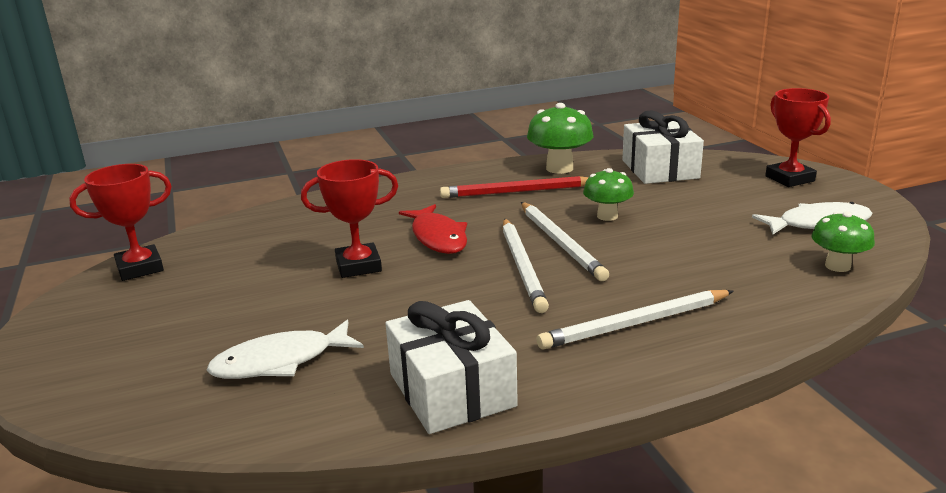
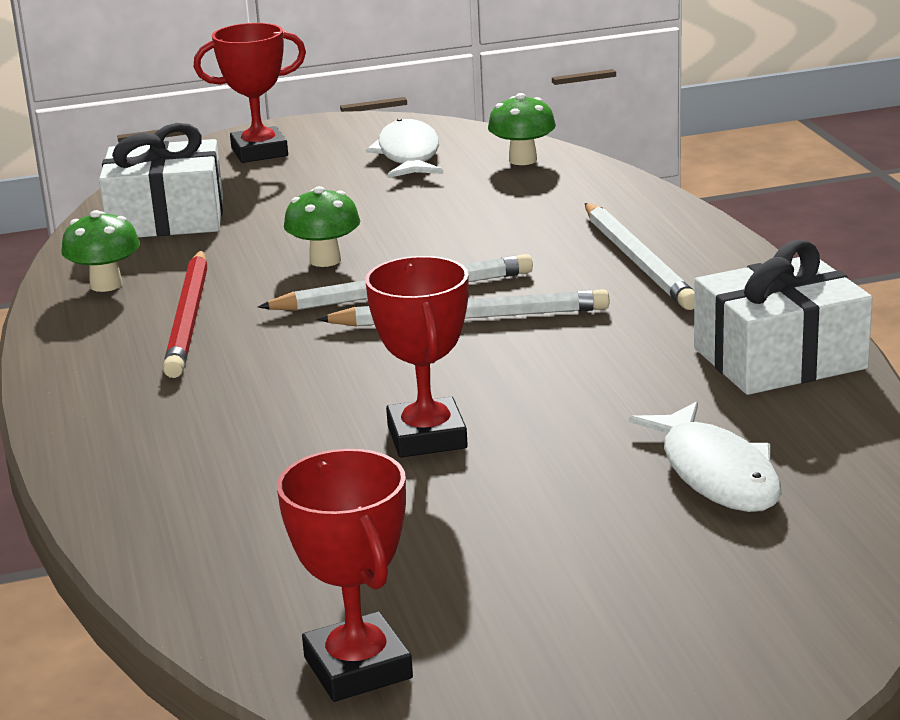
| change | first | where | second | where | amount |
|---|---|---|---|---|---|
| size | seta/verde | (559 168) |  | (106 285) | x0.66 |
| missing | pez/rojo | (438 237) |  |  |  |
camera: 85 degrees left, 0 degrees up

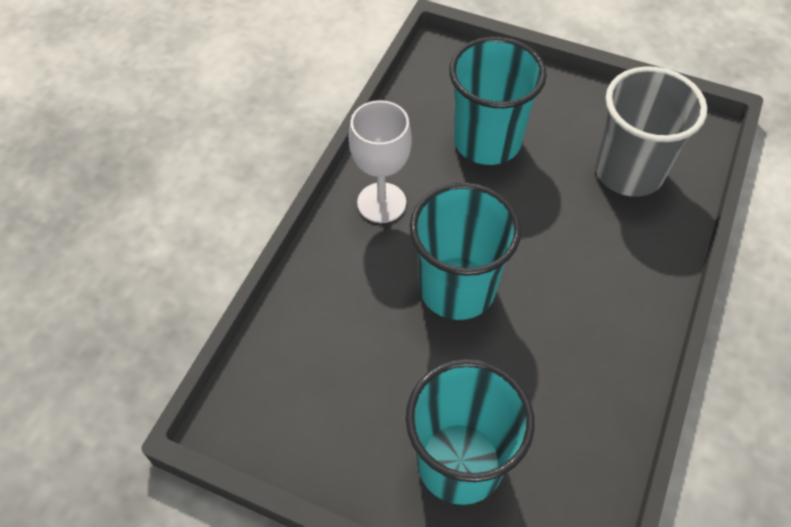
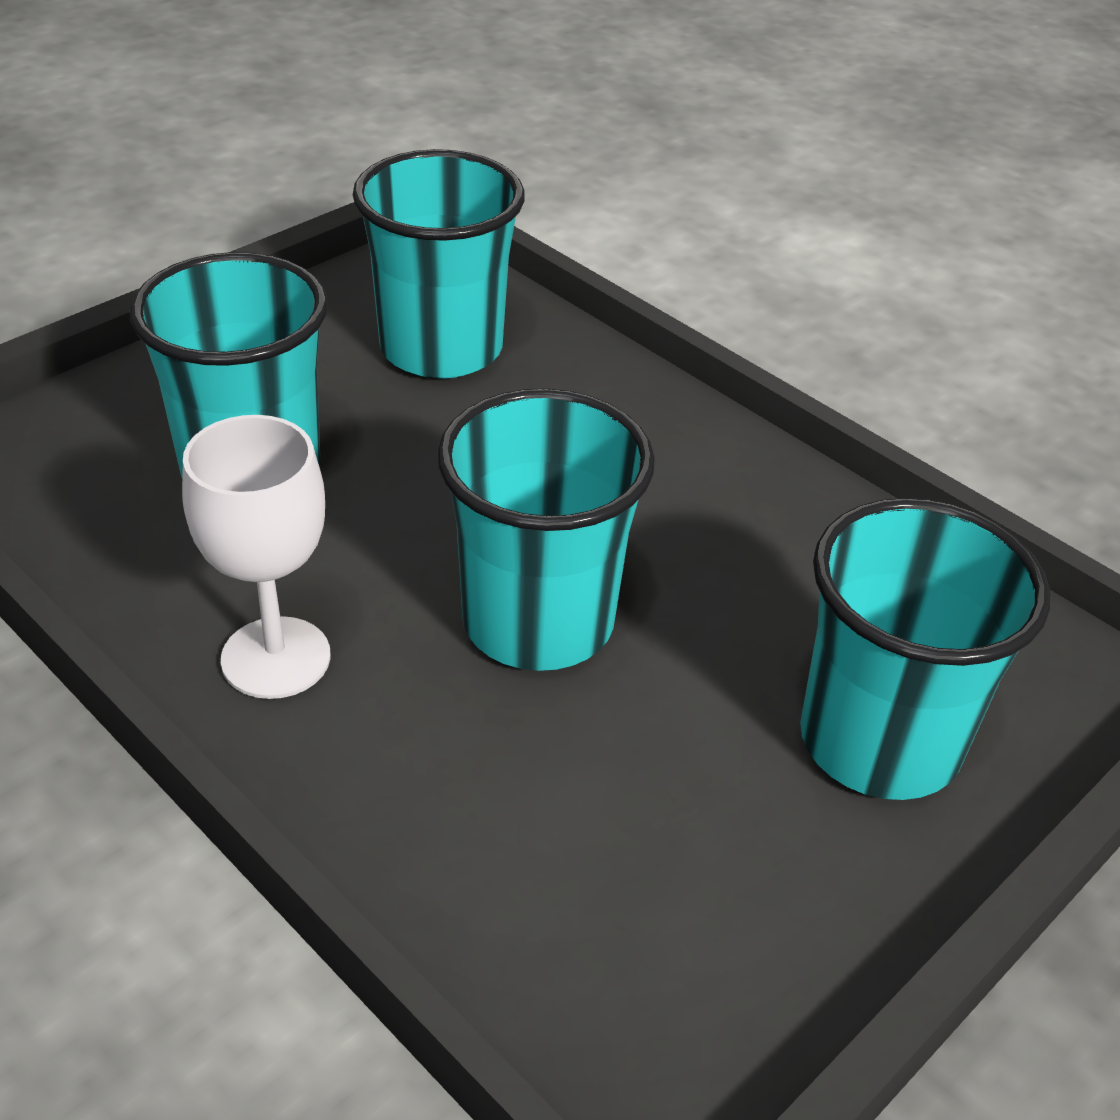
| change | first | where | second | where | amount |
|---|---|---|---|---|---|
| colour | vaso/gris | (628 171) | vaso/turquesa | (441 348) |  |
camera: 70 degrees left, 15 degrees down

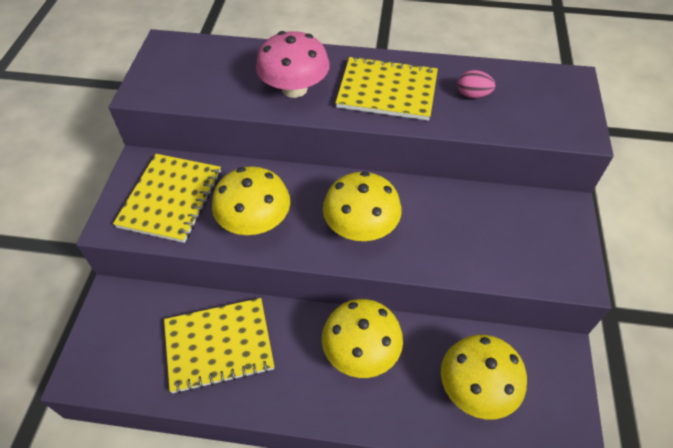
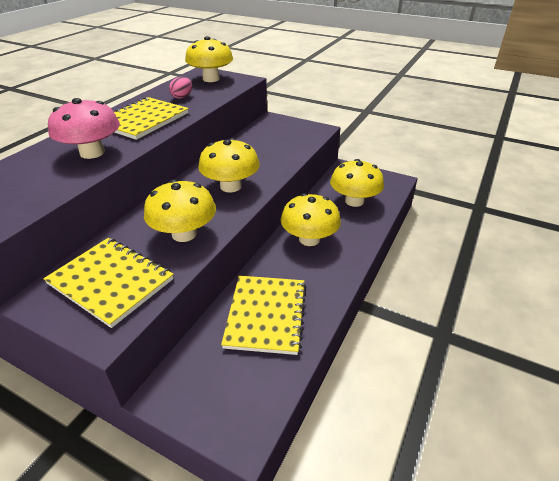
| change | first | where | second | where | amount |
|---|---|---|---|---|---|
| appeared |  |  | seta/amarillo | (211 79) |  |
camera: 70 degrees left, 15 degrees down

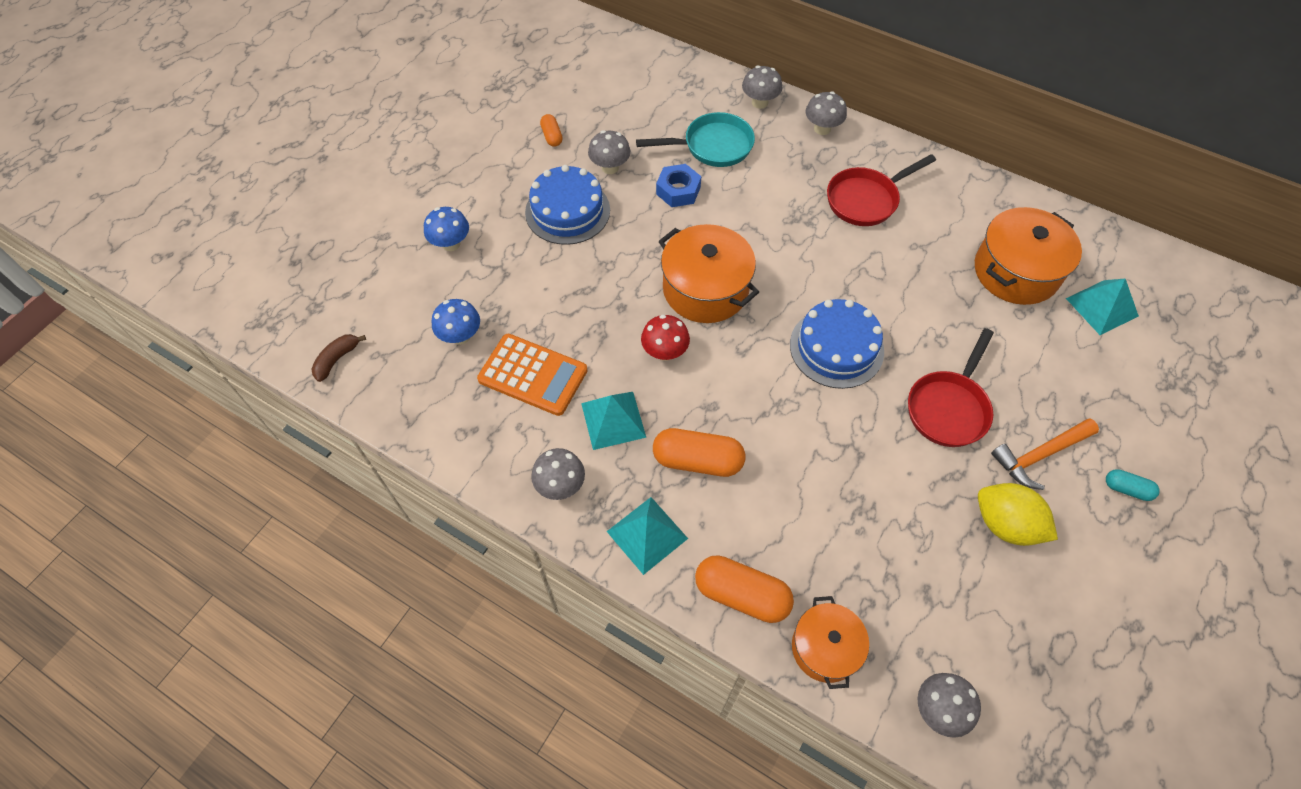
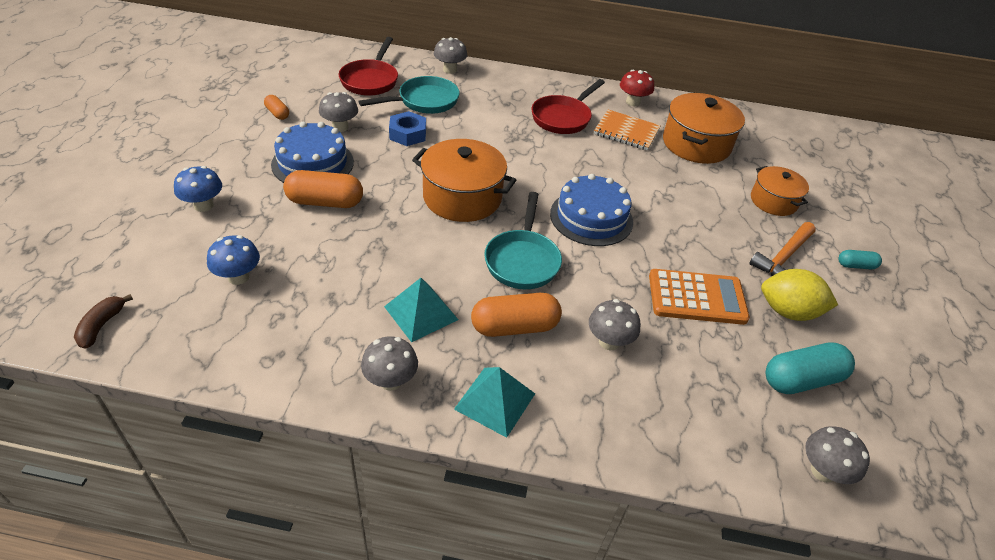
| change | first | where | second | where | amount |
|---|---|---|---|---|---|
| relocated | cápsula/naranja | (741 595) |  | (325 202) |  |
| relocated | sartén/rojo | (949 407) |  | (370 80) |  |
| appeared |  |  | sartén/turquesa | (522 260) |  |
| relocated | seta/gris | (822 129) |  | (609 342) |  |
| appeared |  |  | cuaderno/naranja | (626 132) |  |
| relocated | seta/rojo | (665 352) |  | (633 102) |  |
| relocated | calculadora/naranja | (533 375) |  | (697 297) |  |
| relocated | olla/naranja | (825 648) |  | (773 201) |  |
| appeared |  |  | cápsula/turquesa | (802 380) |  |
| missing | pirámide/turquesa | (1102 307) |  |  |  |
camera: 25 degrees left, 15 degrees down

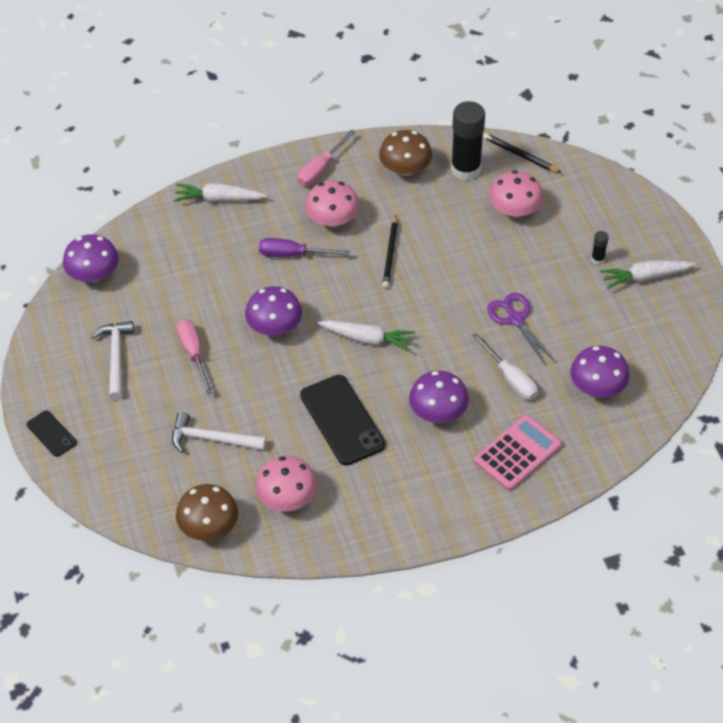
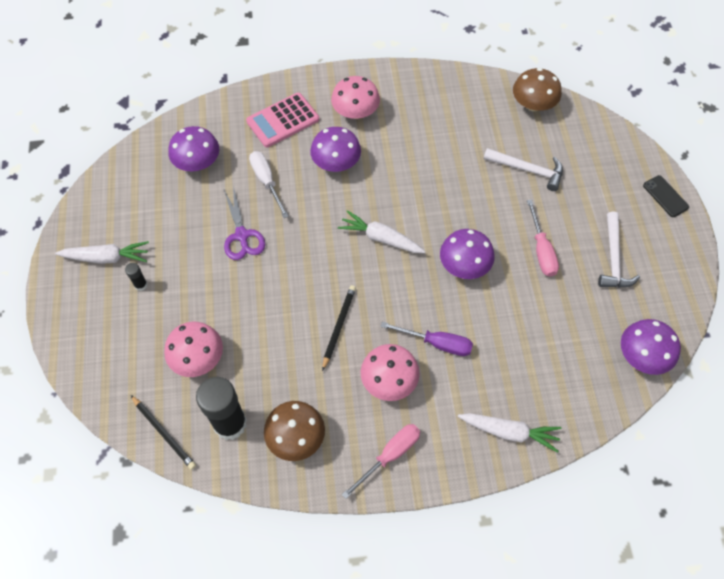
| change | first | where | second | where | amount |
|---|---|---|---|---|---|
| relocated | seta/rosa | (287 498) |  | (355 112) |  |
| missing | móvil/negro | (342 420) |  |  |  |
camera: 170 degrees left, 10 degrees up

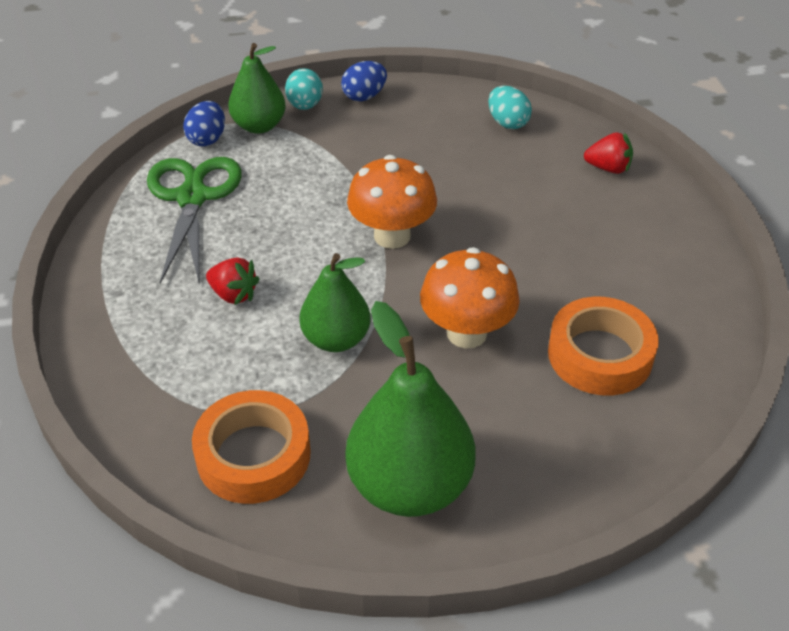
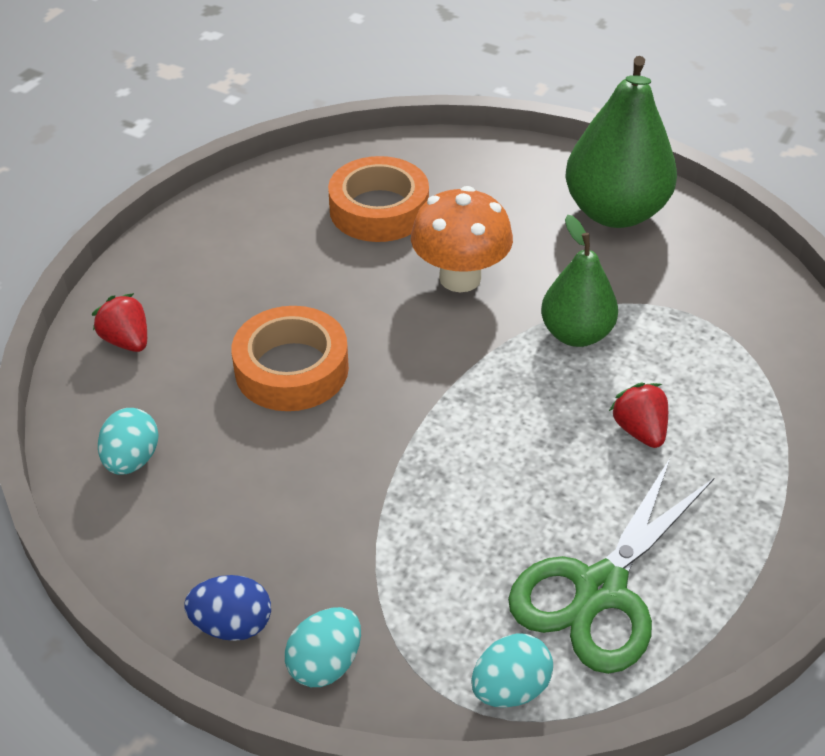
| change | first | where | second | where | amount |
|---|---|---|---|---|---|
| relocated | cinta adhesiva/naranja | (253 455) |  | (291 369) |  |
| colour | huevo/azul | (207 139) | huevo/turquesa | (510 688) |  |
| missing | pera/verde | (259 126) |  |  |  |
| missing | seta/naranja | (392 236) |  |  |  |
camera: 140 degrees left, 0 degrees up

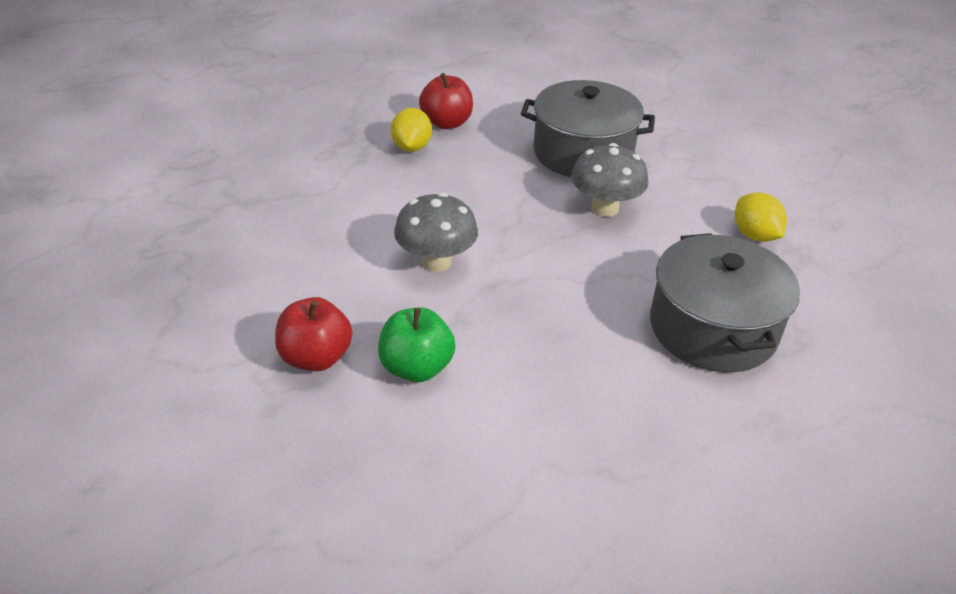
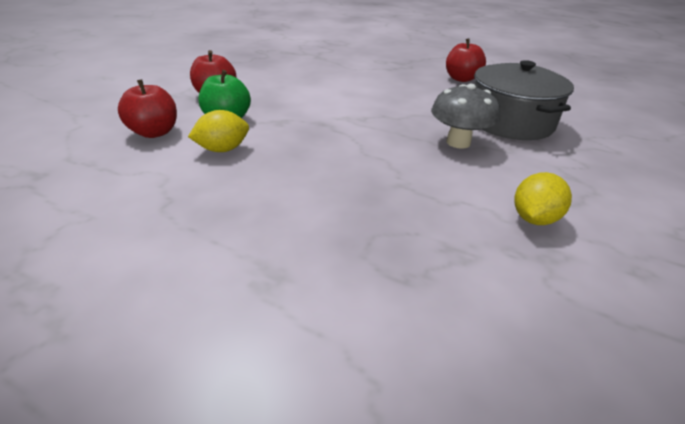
| change | first | where | second | where | amount |
|---|---|---|---|---|---|
| appeared |  |  | manzana/rojo | (154 132) |  |
| relocated | limón/amarillo | (411 147) |  | (223 149) |  |
| missing | seta/gris | (436 262) |  |  |  |
| missing | olla/gris | (713 328) |  |  |  |
camera: 60 degrees right, 5 degrees down

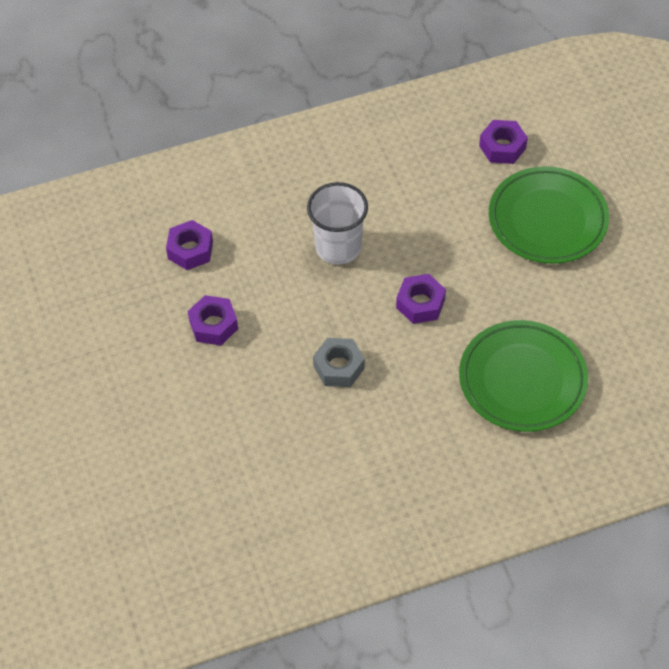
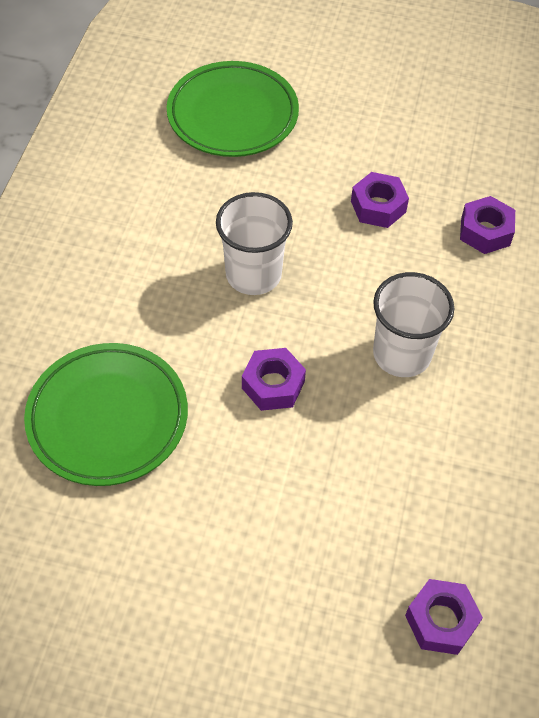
| change | first | where | second | where | amount |
|---|---|---|---|---|---|
| relocated | plato/verde | (547 220) |  | (232 115) |  |
| exchanged | tuerca/gris | (339 367) | vaso/blanco | (253 274) |  |
camera: 120 degrees right, 0 degrees up

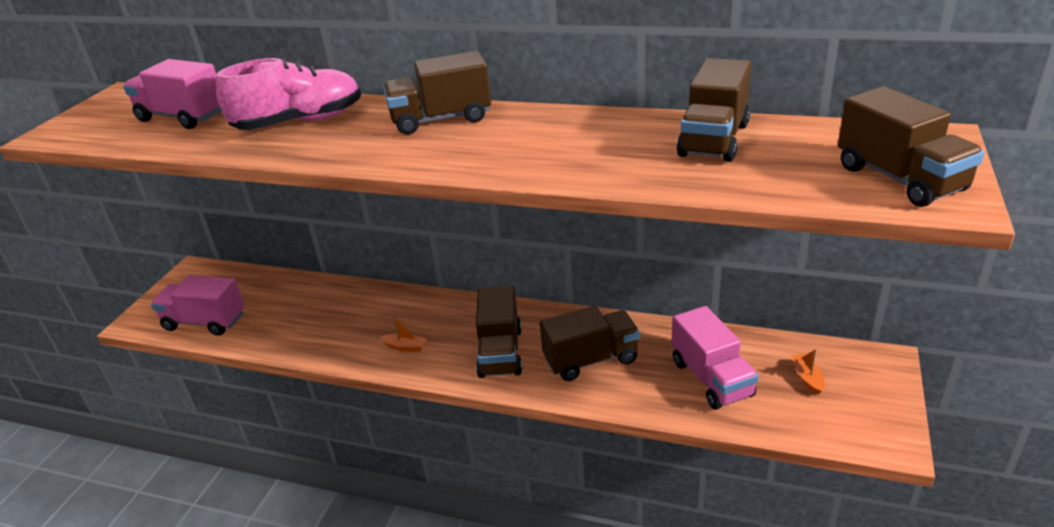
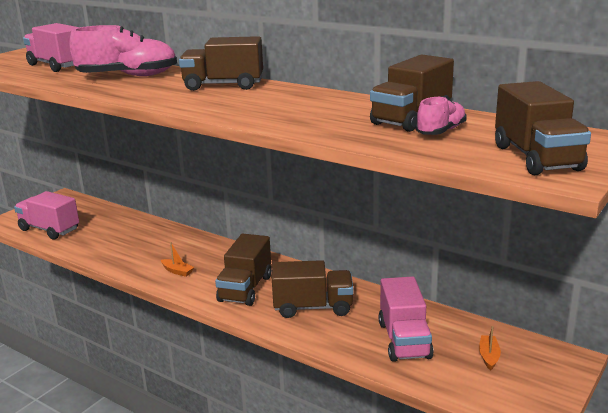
| change | first | where | second | where | amount |
|---|---|---|---|---|---|
| appeared |  |  | zapato/rosa | (441 131) |  |
camera: 15 degrees right, 10 degrees down

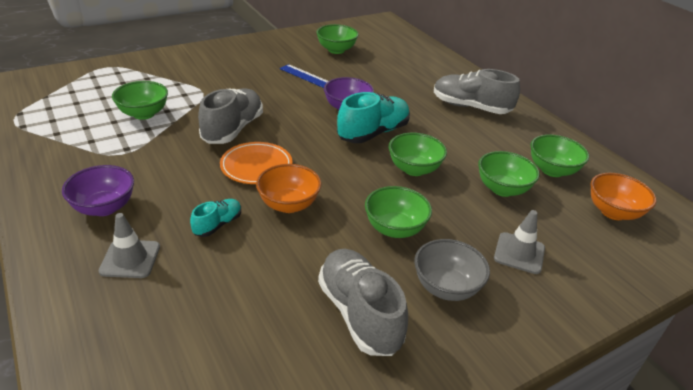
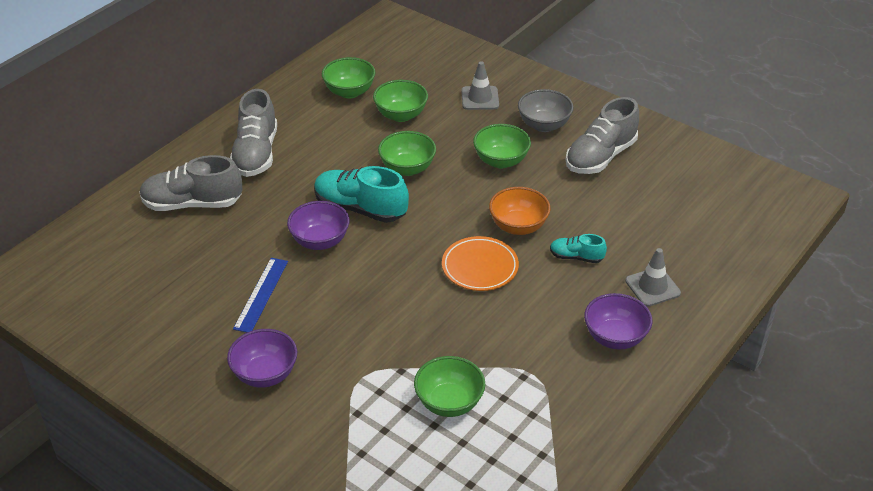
| change | first | where | second | where | amount |
|---|---|---|---|---|---|
| relocated | zapato/gris | (233 129) |  | (192 204) |  |
| appeared |  |  | cuenco/morado | (265 374) |  |
| missing | cuenco/verde | (336 50) |  |  |  |
| missing | cuenco/naranja | (613 212) |  |  |  |
camera: 110 degrees left, 5 degrees up

